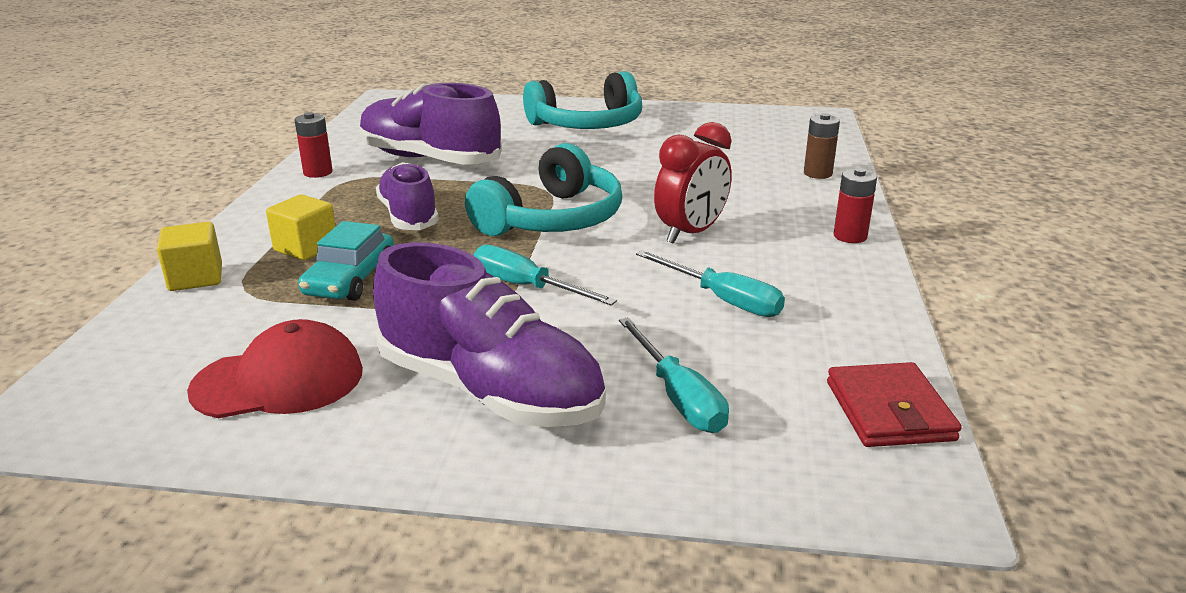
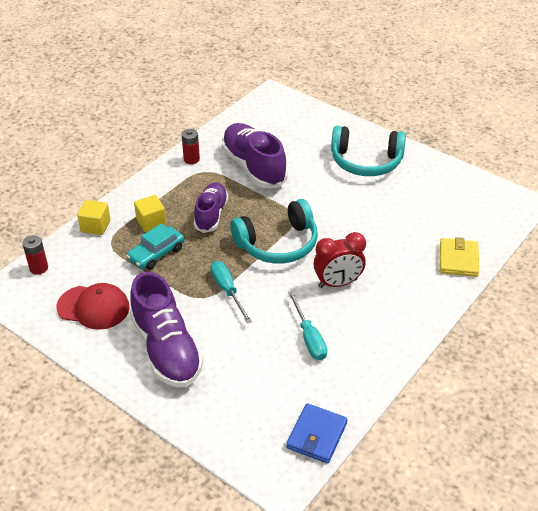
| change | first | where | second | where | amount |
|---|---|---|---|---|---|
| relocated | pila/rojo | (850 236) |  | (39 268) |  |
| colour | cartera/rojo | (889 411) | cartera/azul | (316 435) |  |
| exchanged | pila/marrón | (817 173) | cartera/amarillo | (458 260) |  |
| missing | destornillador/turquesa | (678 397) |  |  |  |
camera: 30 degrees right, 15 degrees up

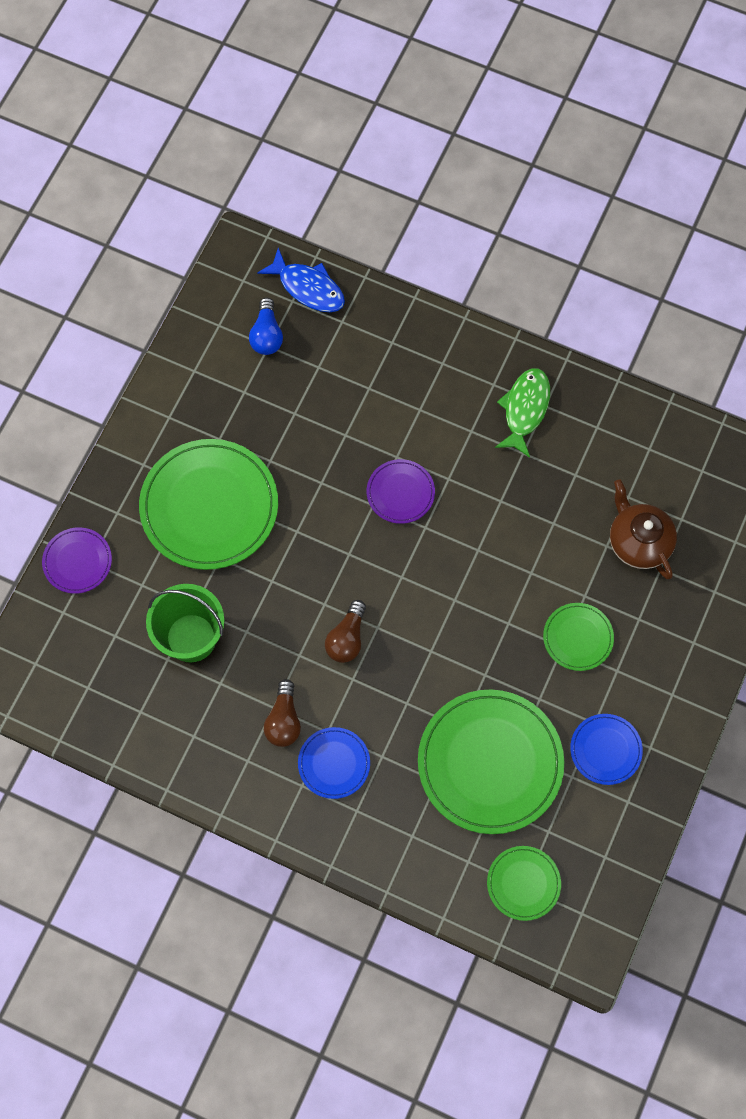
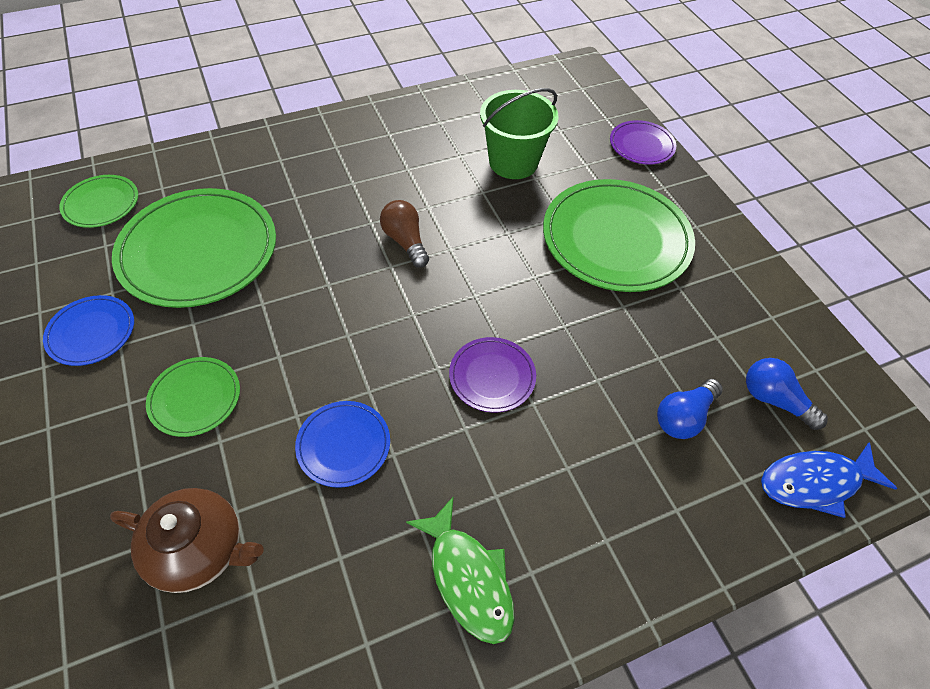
| change | first | where | second | where | amount |
|---|---|---|---|---|---|
| relocated | plato/azul | (334 763) |  | (343 445) |  |
| appeared |  |  | bombilla/azul | (683 417) |  |
| missing | bombilla/marrón | (283 720) |  |  |  |
camera: 130 degrees right, 15 degrees down

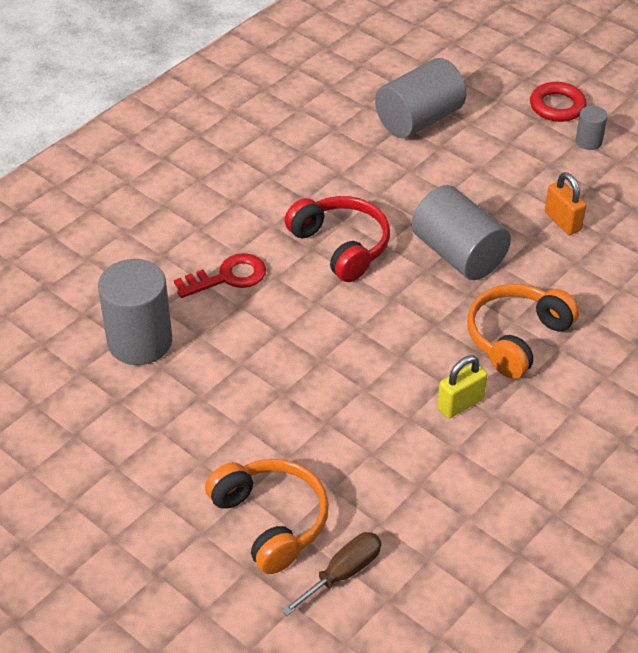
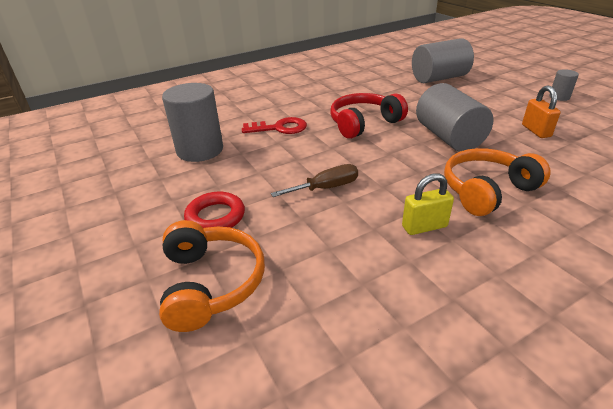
| change | first | where | second | where | amount |
|---|---|---|---|---|---|
| relocated | anillo/rojo | (557 106) |  | (215 216) |  |
| relocated | destornillador/marrón | (343 573) |  | (326 188) |  |
| spun | auriculares/rojo | (341 246) |  | (364 123) | 105 degrees counterclockwise |
camera: 20 degrees right, 10 degrees down

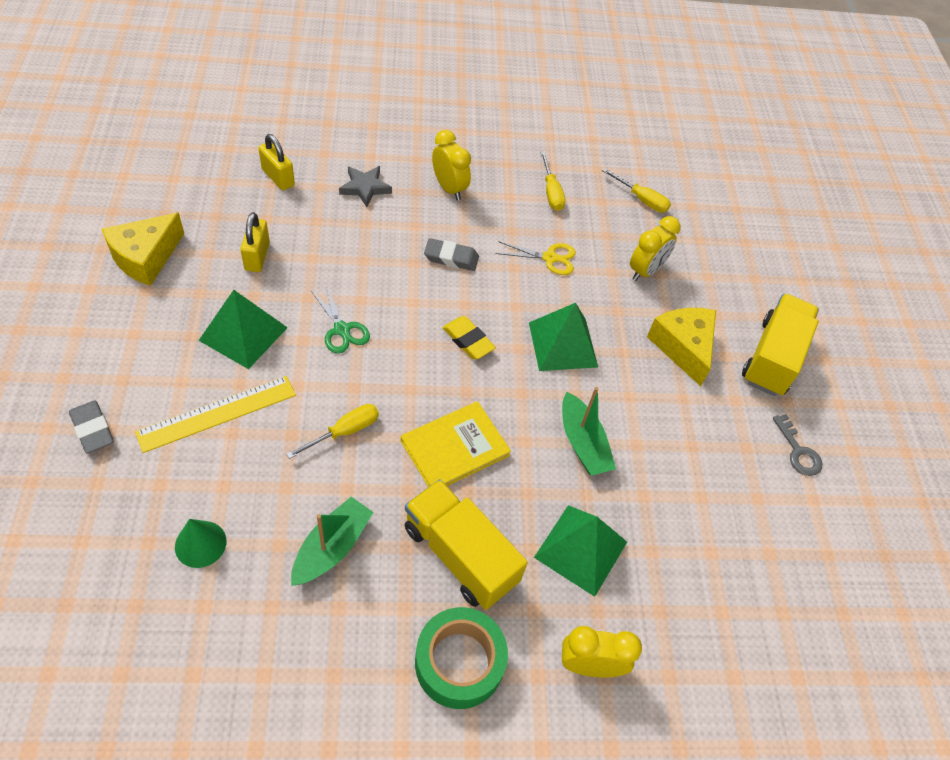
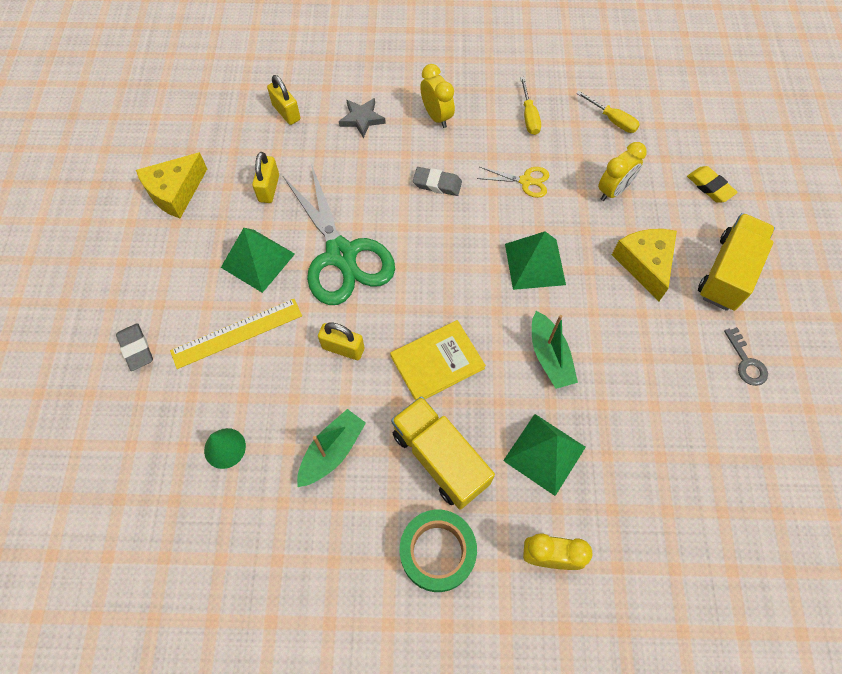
| change | first | where | second | where | amount |
|---|---|---|---|---|---|
| size | tijeras/verde | (342 329) |  | (341 254) | x2.23 |
| exchanged | destornillador/amarillo | (344 431) | candado/amarillo | (343 348) |  |
| relocated | goma de borrar/amarillo | (468 340) |  | (710 187) |  |
camera: 10 degrees right, 10 degrees up

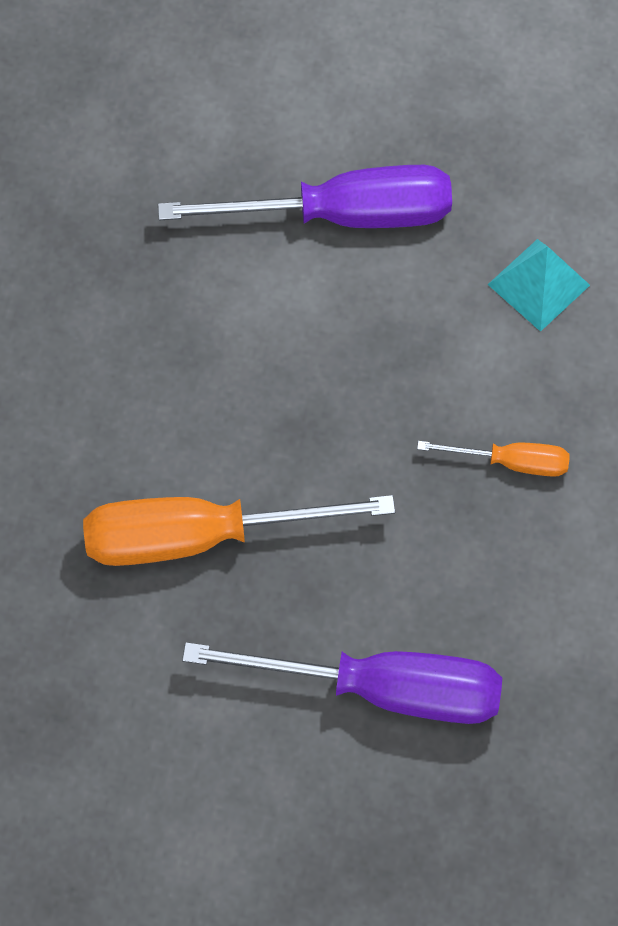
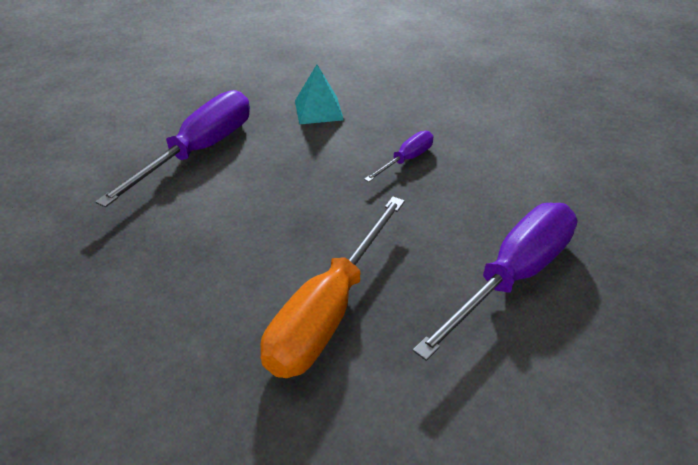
| change | first | where | second | where | amount |
|---|---|---|---|---|---|
| colour | destornillador/naranja | (511 462) | destornillador/morado | (406 160) |  |
camera: 55 degrees left, 25 degrees down

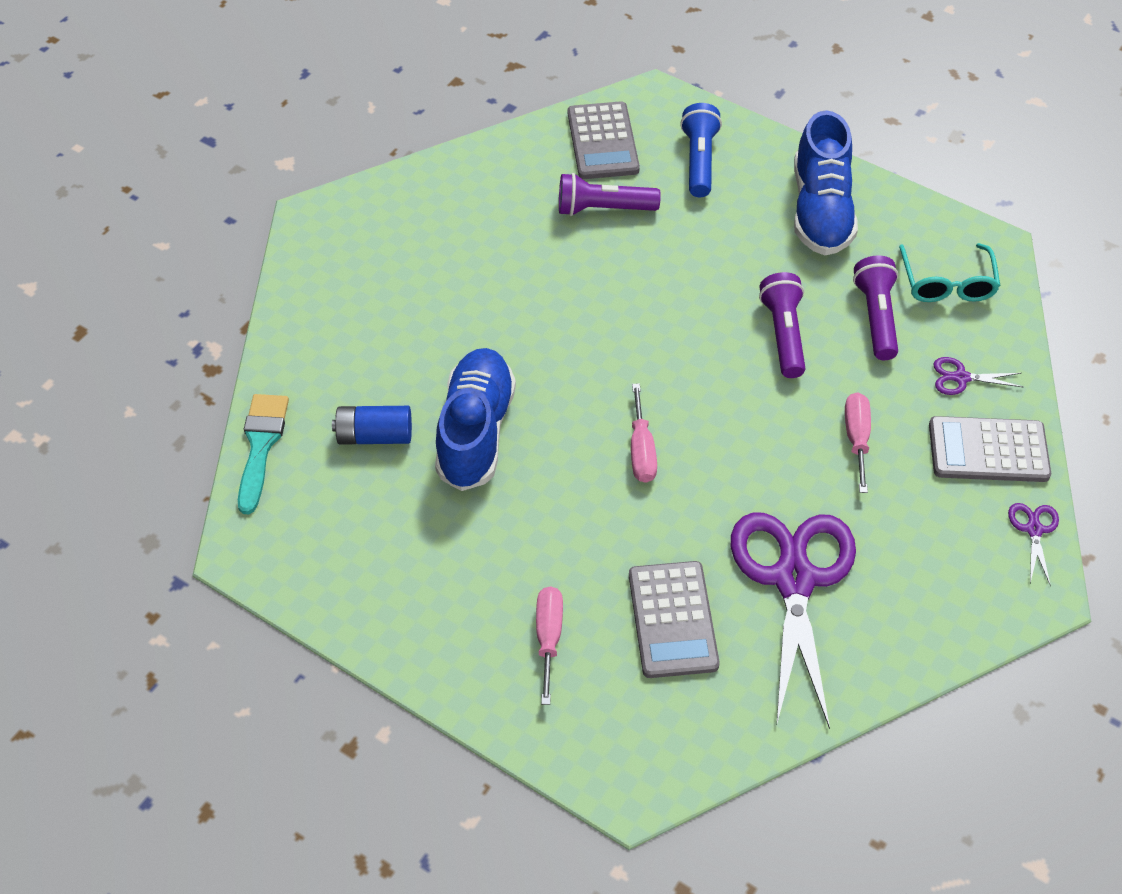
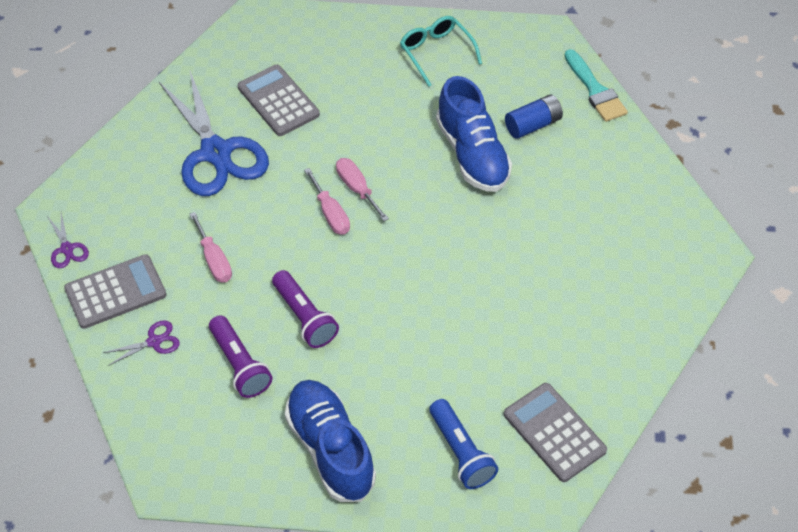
| change | first | where | second | where | amount |
|---|---|---|---|---|---|
| colour | tijeras/morado | (793 579) | tijeras/azul | (216 152) |  |
| relocated | destornillador/rosa | (548 637) |  | (330 214) |  |
| relocated | gafas/turquesa | (947 283) |  | (436 53) |  |
| missing | lámpara de mano/morado | (603 209) |  |  |  |
camera: 150 degrees right, 0 degrees up

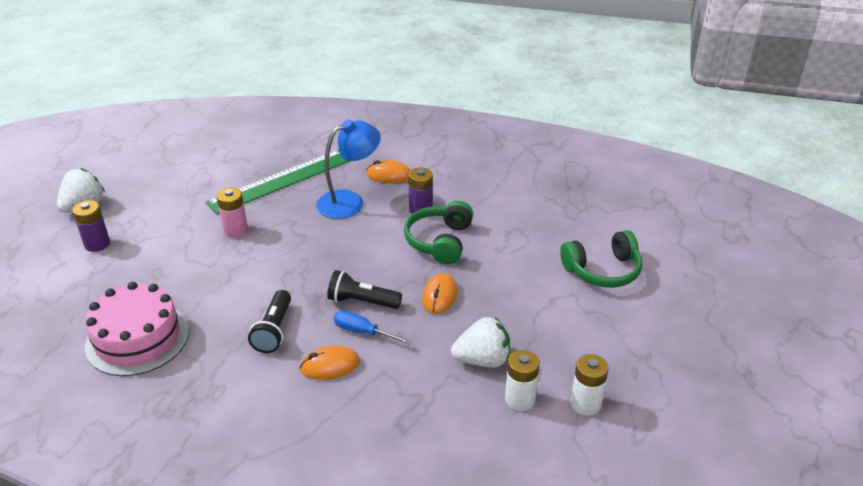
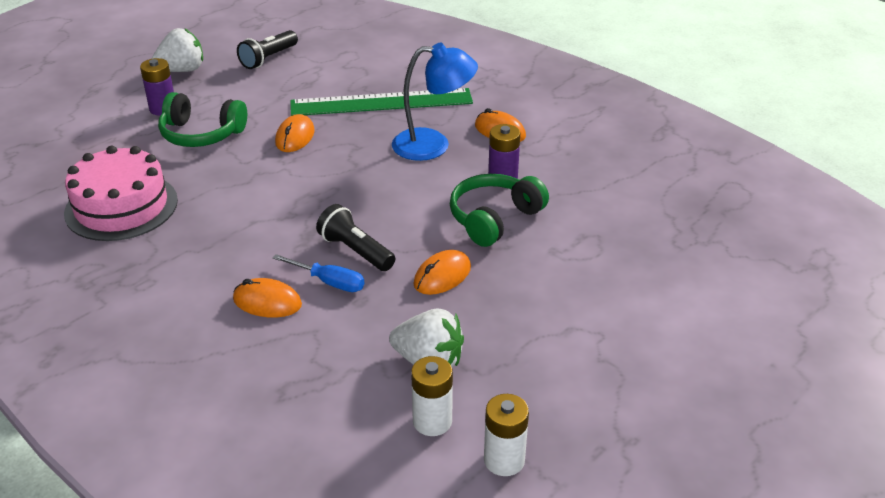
| change | first | where | second | where | amount |
|---|---|---|---|---|---|
| relocated | auriculares/verde | (603 270) |  | (201 134) |  |
| relocated | lámpara de mano/negro | (274 330) |  | (268 58) |  |
| spun | destornillador/azul | (363 332) |  | (329 282) | 150 degrees clockwise |
| exchanged | pila/rosa | (235 230) | ratón/naranja | (295 137) |  |
camera: 30 degrees right, 0 degrees up

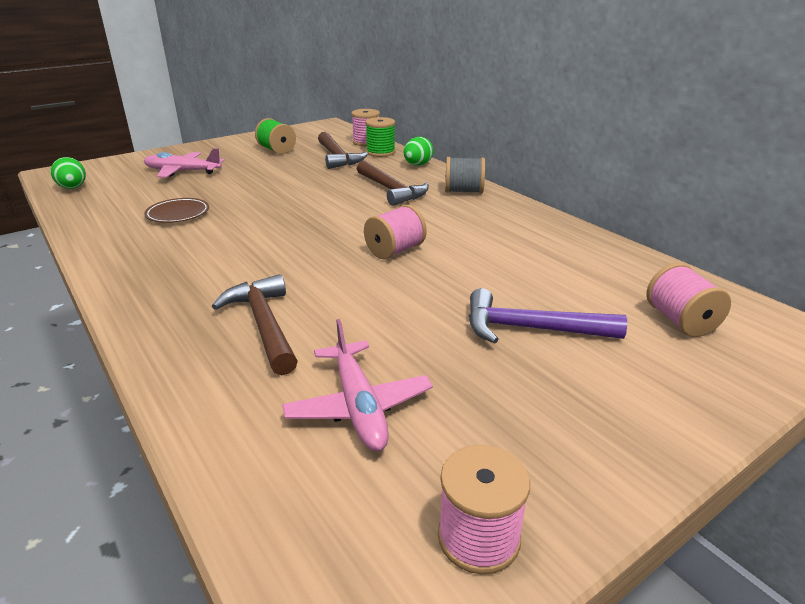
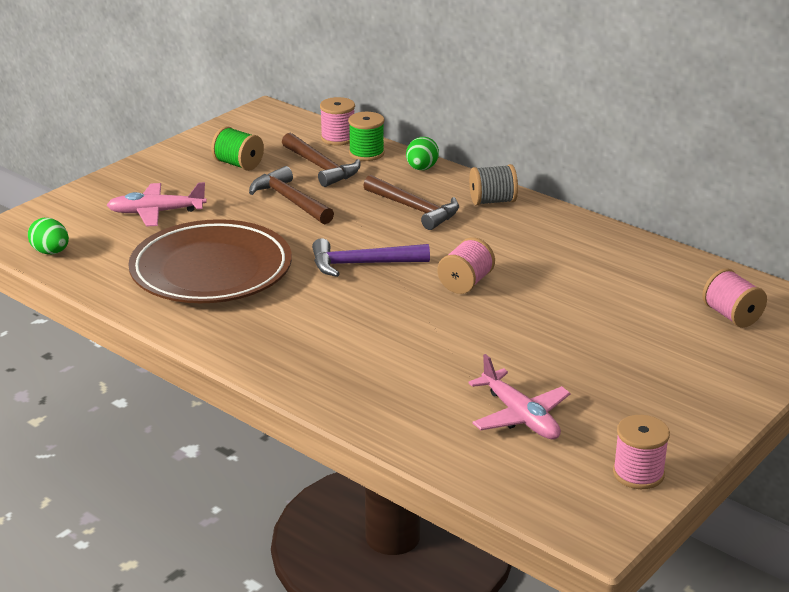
| change | first | where | second | where | amount |
|---|---|---|---|---|---|
| size | plato/marrón | (178 214) |  | (211 270) | x2.41 |
| relocated | martillo/marrón | (264 324) |  | (290 200) |  |
| relocated | martillo/morado | (530 329) |  | (362 264) |  |
camera: 15 degrees left, 0 degrees up

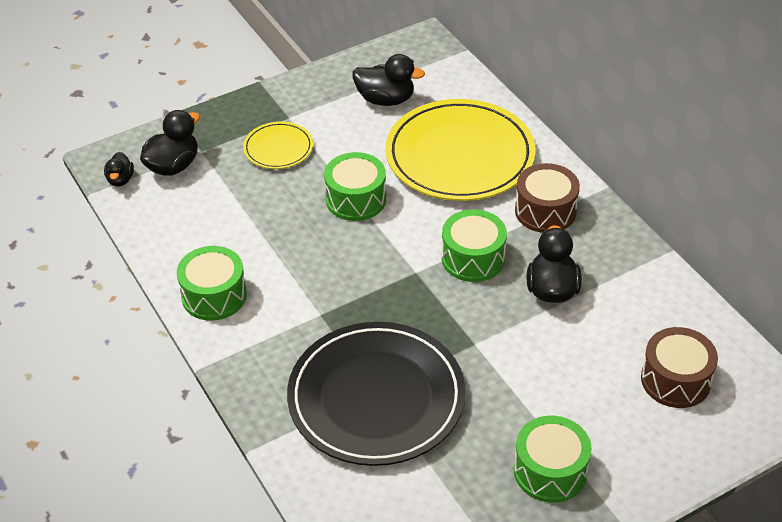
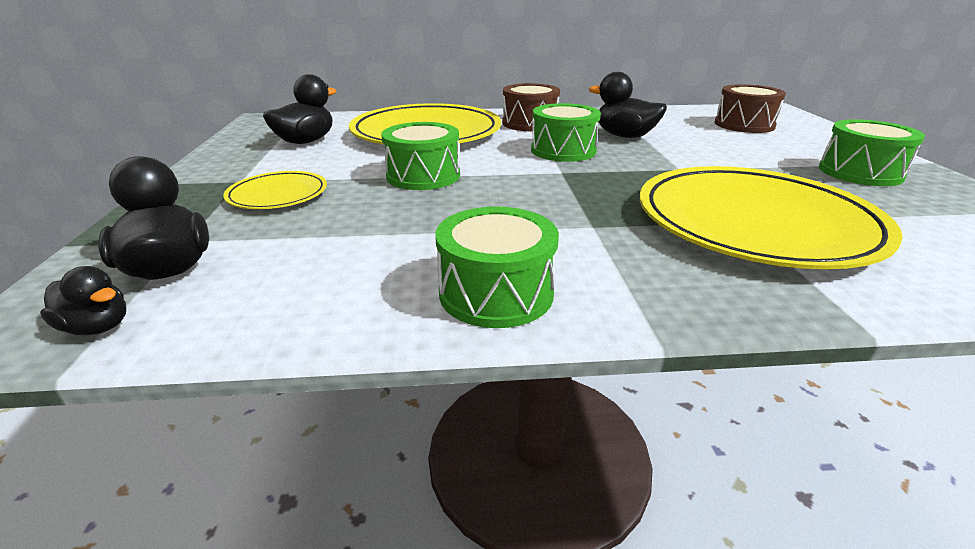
| change | first | where | second | where | amount |
|---|---|---|---|---|---|
| colour | plato/negro | (376 398) | plato/amarillo | (754 223) |  |
camera: 65 degrees left, 15 degrees down

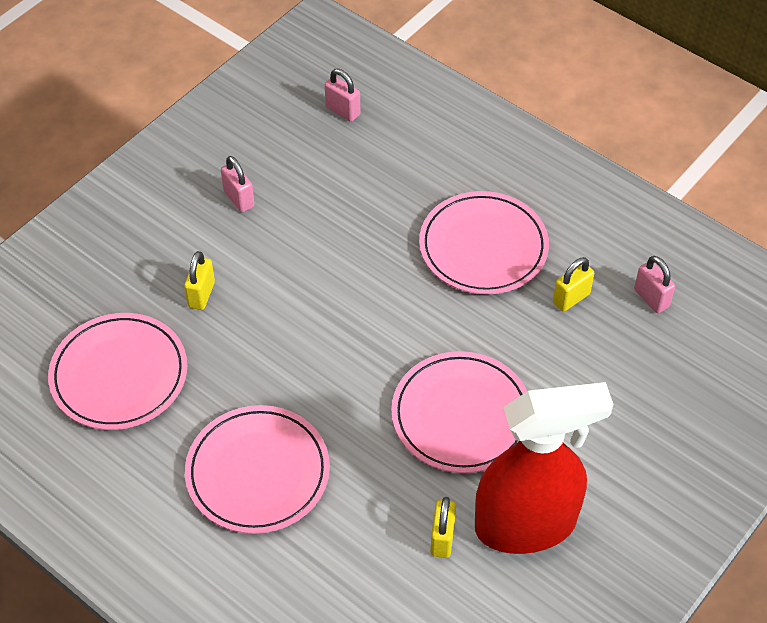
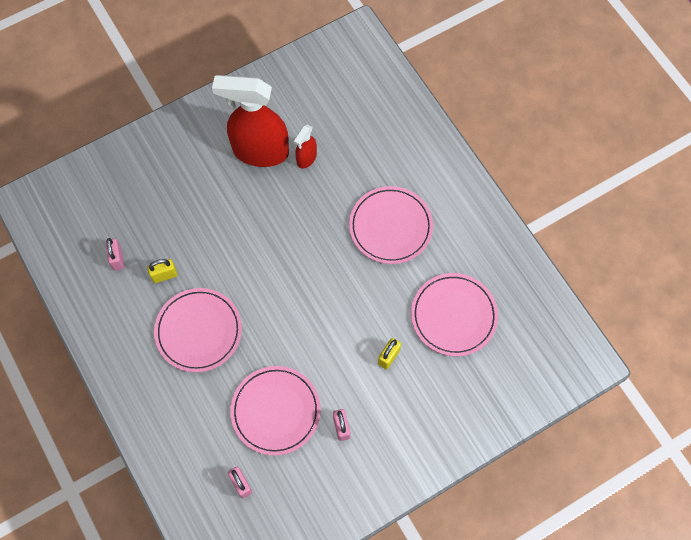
| change | first | where | second | where | amount |
|---|---|---|---|---|---|
| relocated | plato/rosa | (461 415) |  | (275 411) |  |
| exchanged | candado/amarillo | (442 538) | pulverizador/rojo | (306 158) |  |
camera: 160 degrees left, 15 degrees up

